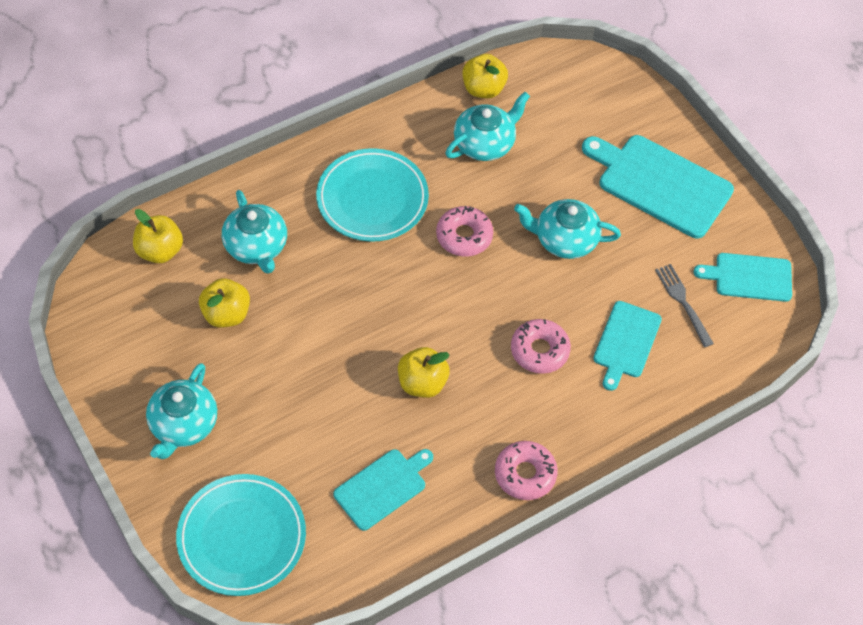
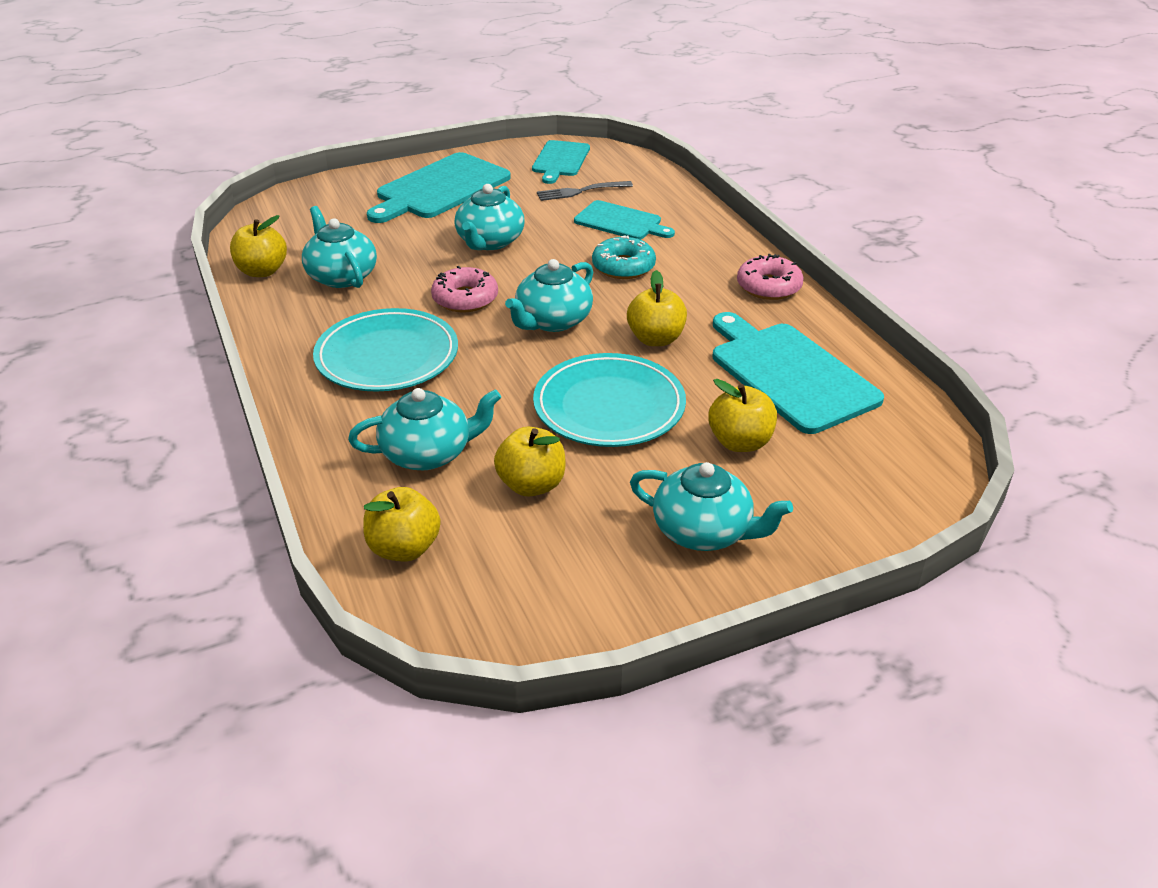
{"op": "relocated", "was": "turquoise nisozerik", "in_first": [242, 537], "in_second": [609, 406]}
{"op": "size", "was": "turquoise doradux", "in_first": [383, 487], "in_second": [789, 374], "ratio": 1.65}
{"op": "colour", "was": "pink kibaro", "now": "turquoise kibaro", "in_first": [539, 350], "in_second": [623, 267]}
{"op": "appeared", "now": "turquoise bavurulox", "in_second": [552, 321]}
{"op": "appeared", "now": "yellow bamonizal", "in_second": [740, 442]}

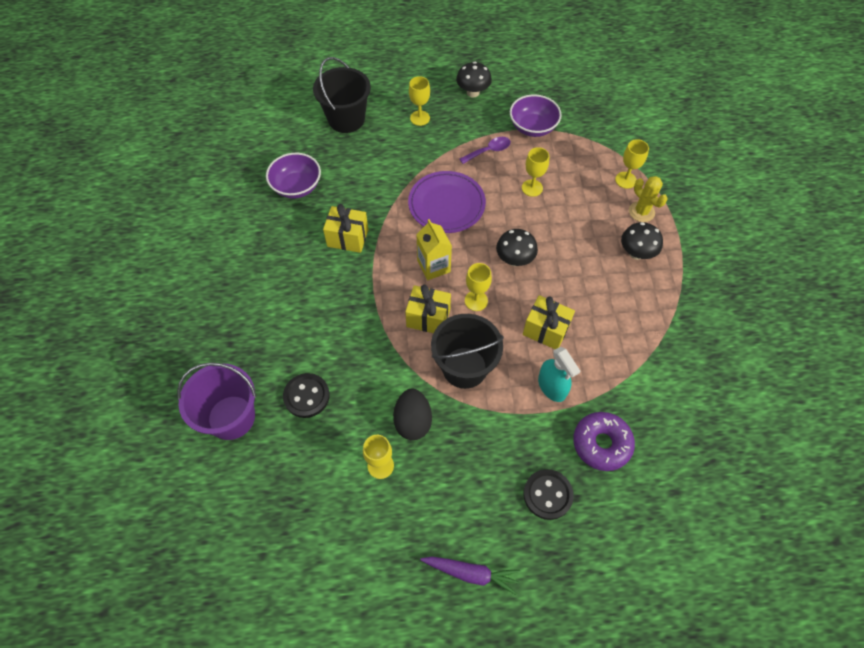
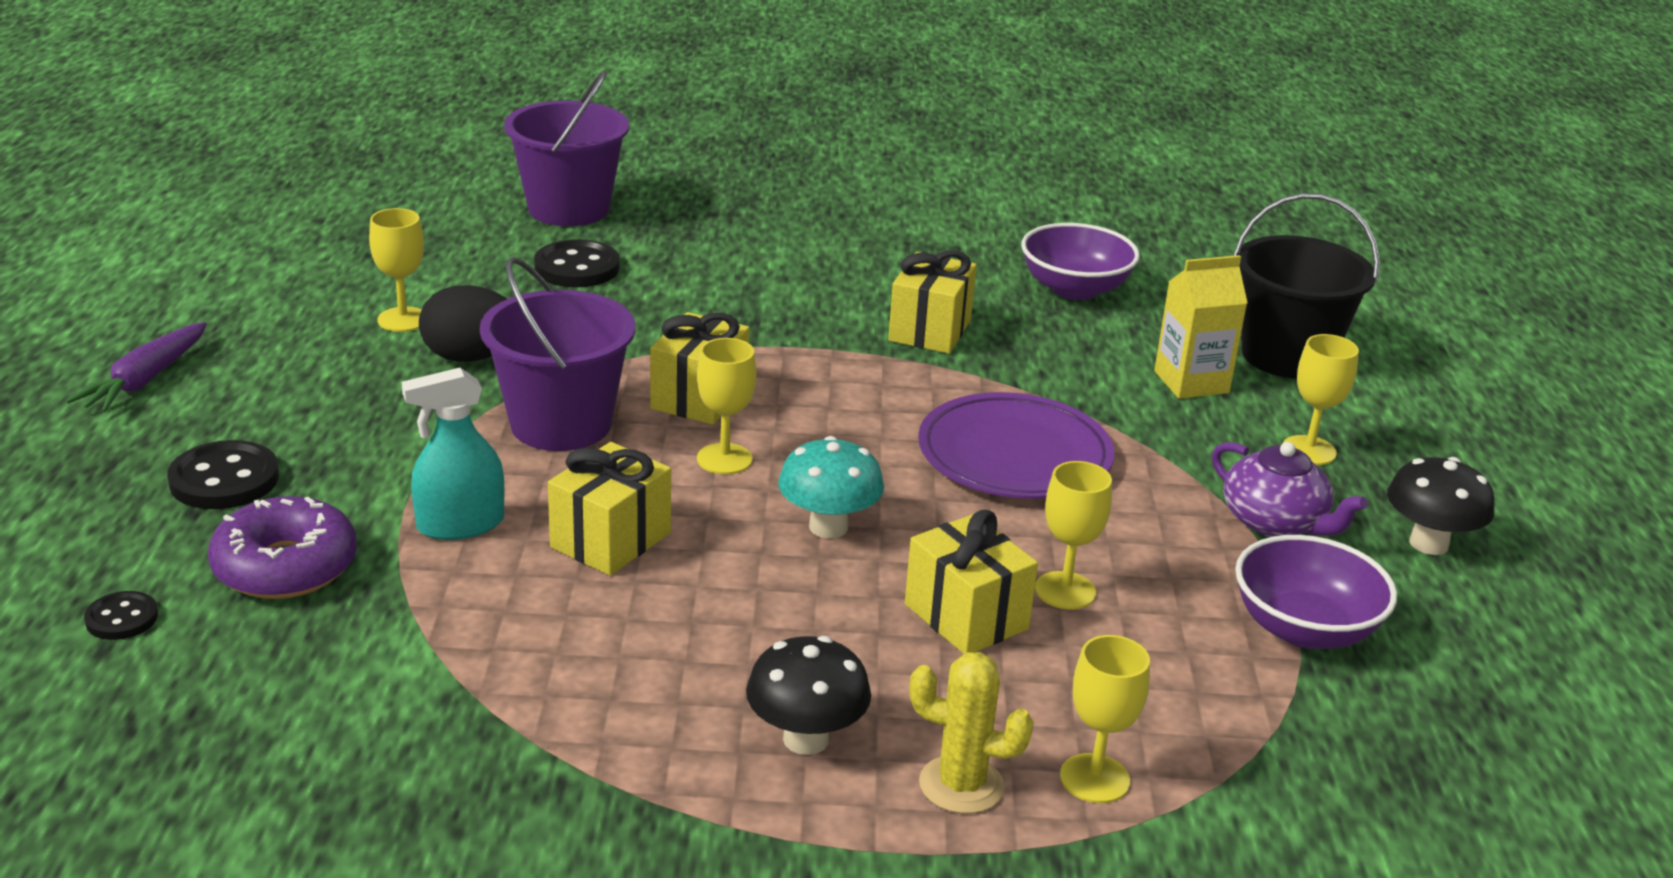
{"op": "relocated", "was": "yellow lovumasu", "in_first": [433, 266], "in_second": [1191, 382]}
{"op": "colour", "was": "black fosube", "now": "purple fosube", "in_first": [464, 367], "in_second": [561, 424]}
{"op": "missing", "was": "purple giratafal", "in_first": [489, 151]}
{"op": "colour", "was": "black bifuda", "now": "turquoise bifuda", "in_first": [514, 259], "in_second": [828, 527]}
{"op": "spun", "was": "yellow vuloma", "in_first": [641, 212], "in_second": [961, 785], "clockwise": 45}
{"op": "appeared", "now": "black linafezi", "in_second": [122, 618]}
{"op": "appeared", "now": "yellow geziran", "in_second": [966, 616]}
{"op": "appeared", "now": "purple bavurulox", "in_second": [1274, 522]}

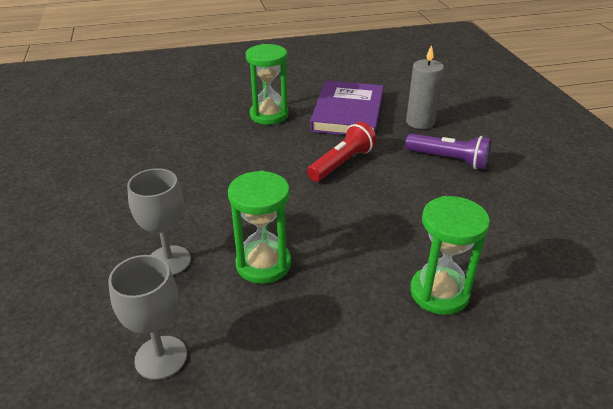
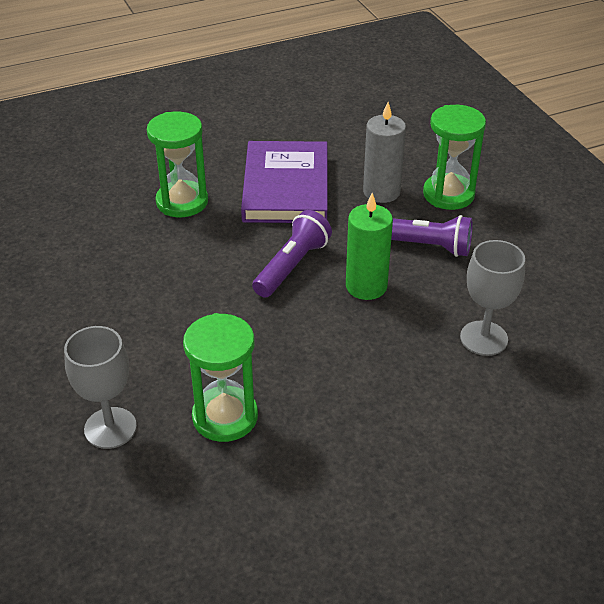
{"op": "relocated", "was": "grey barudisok", "in_first": [161, 357], "in_second": [484, 338]}
{"op": "colour", "was": "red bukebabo", "now": "purple bukebabo", "in_first": [342, 163], "in_second": [292, 266]}
{"op": "relocated", "was": "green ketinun", "in_first": [439, 293], "in_second": [448, 194]}
{"op": "appeared", "now": "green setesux", "in_second": [366, 286]}

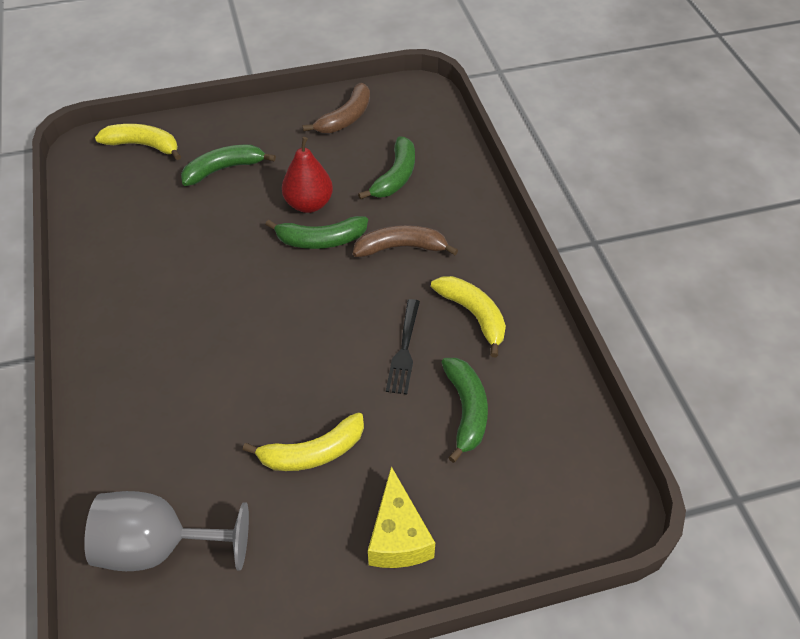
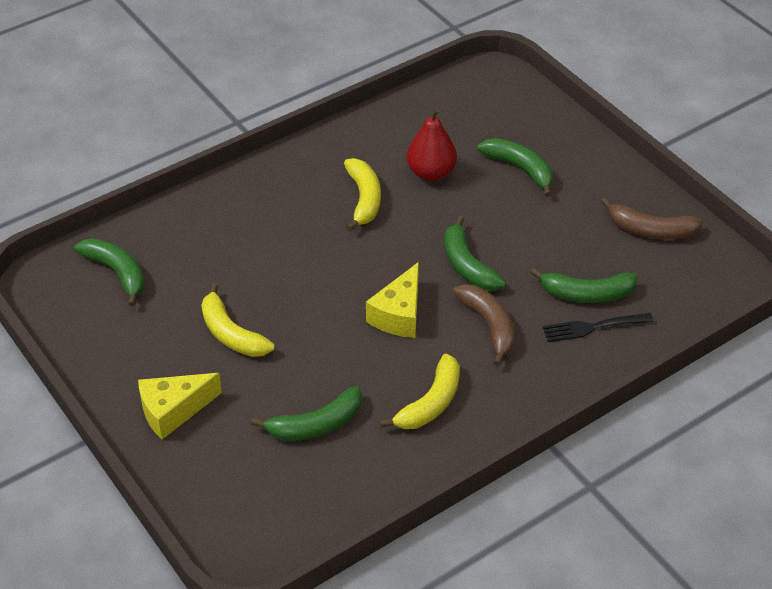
{"op": "exchanged", "was": "grey barudisok", "now": "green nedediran", "in_first": [159, 547], "in_second": [117, 273]}
{"op": "relocated", "was": "yellow nedediran", "in_first": [143, 145], "in_second": [364, 199]}
{"op": "relocated", "was": "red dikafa", "in_first": [309, 204], "in_second": [431, 173]}
{"op": "relocated", "was": "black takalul", "in_first": [404, 350], "in_second": [593, 327]}
{"op": "appeared", "now": "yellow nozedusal", "in_second": [399, 314]}

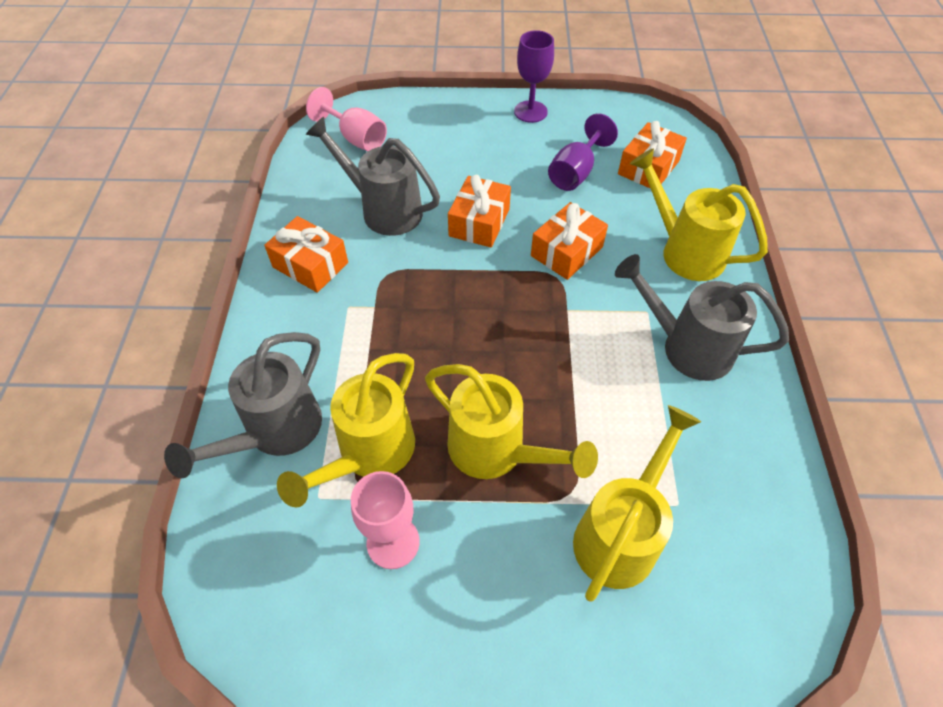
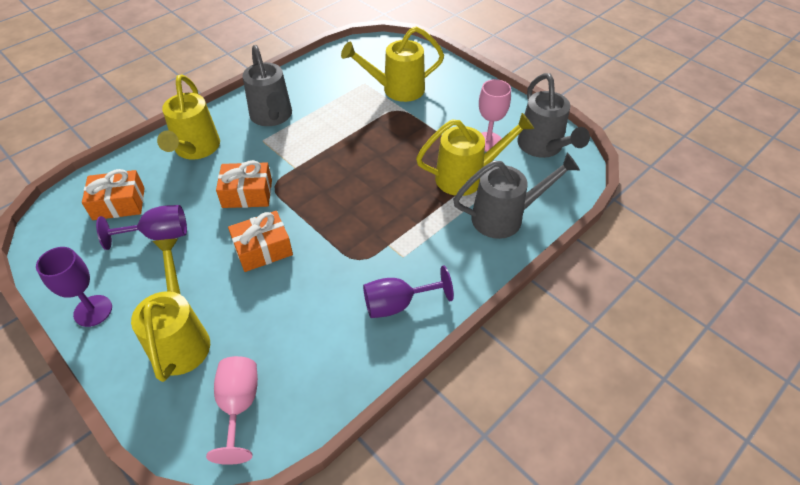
{"op": "exchanged", "was": "orange geziran", "now": "purple barudisok", "in_first": [310, 265], "in_second": [397, 304]}
{"op": "relocated", "was": "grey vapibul", "in_first": [384, 210], "in_second": [543, 147]}
{"op": "relocated", "was": "yellow vapibul", "in_first": [495, 451], "in_second": [181, 339]}

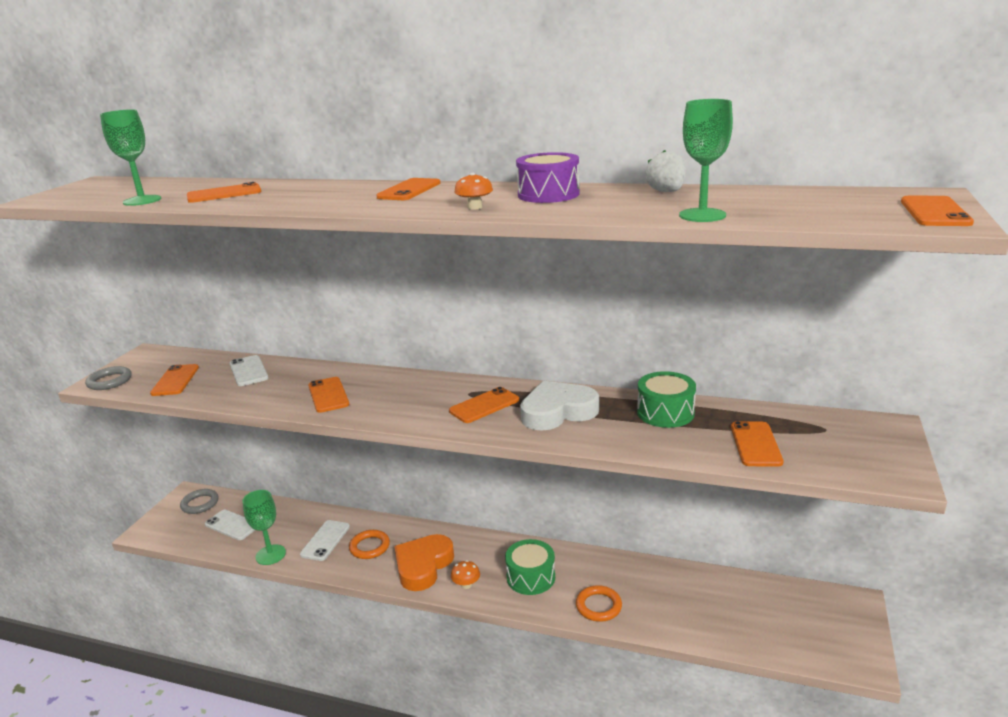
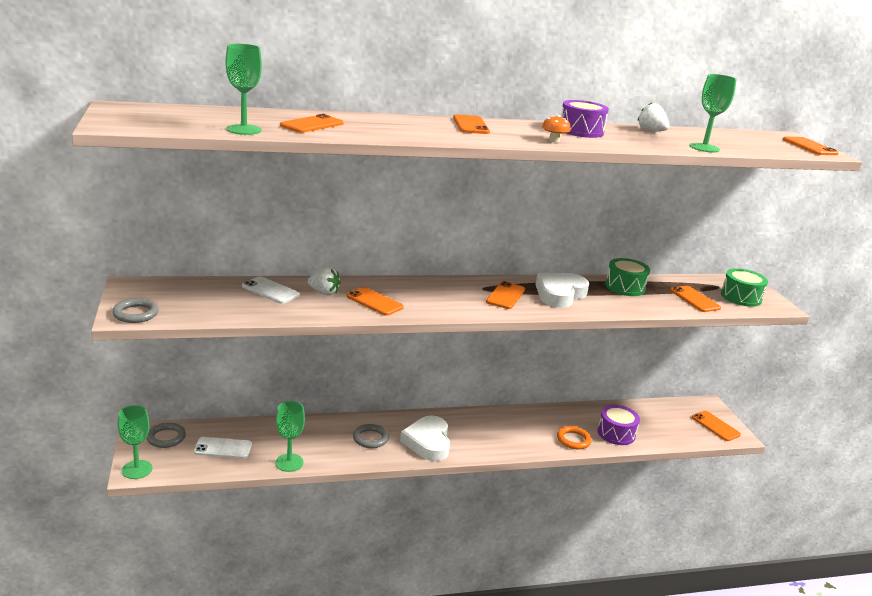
{"op": "relocated", "was": "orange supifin", "in_first": [175, 380], "in_second": [715, 426]}
{"op": "missing", "was": "white supifin", "in_first": [325, 540]}
{"op": "colour", "was": "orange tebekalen", "now": "grey tebekalen", "in_first": [369, 547], "in_second": [370, 438]}
{"op": "colour", "was": "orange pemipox", "now": "white pemipox", "in_first": [423, 566], "in_second": [428, 442]}
{"op": "missing", "was": "orange bifuda", "in_first": [466, 584]}
{"op": "relocated", "was": "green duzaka", "in_first": [531, 577], "in_second": [741, 297]}
{"op": "appeared", "now": "green barudisok", "in_second": [137, 469]}
{"op": "appeared", "now": "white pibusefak", "in_second": [324, 293]}
{"op": "appeared", "now": "purple duzaka", "in_second": [616, 433]}

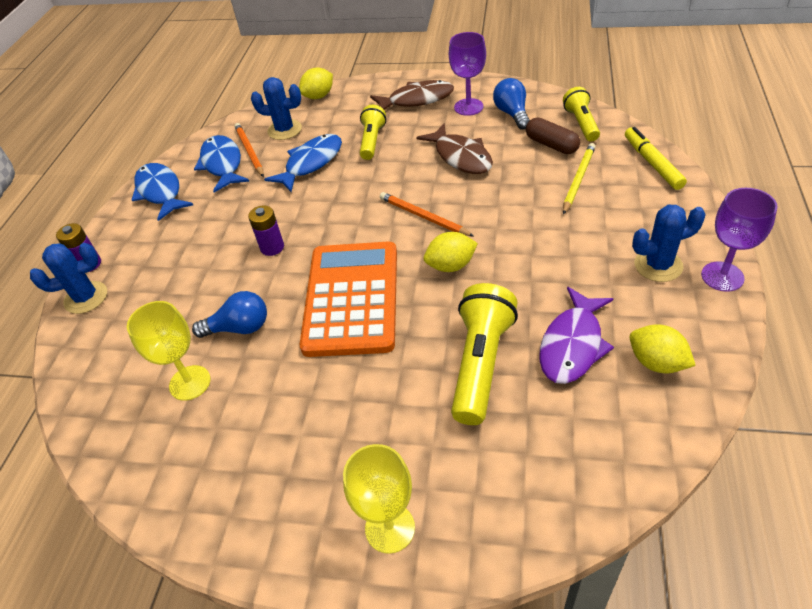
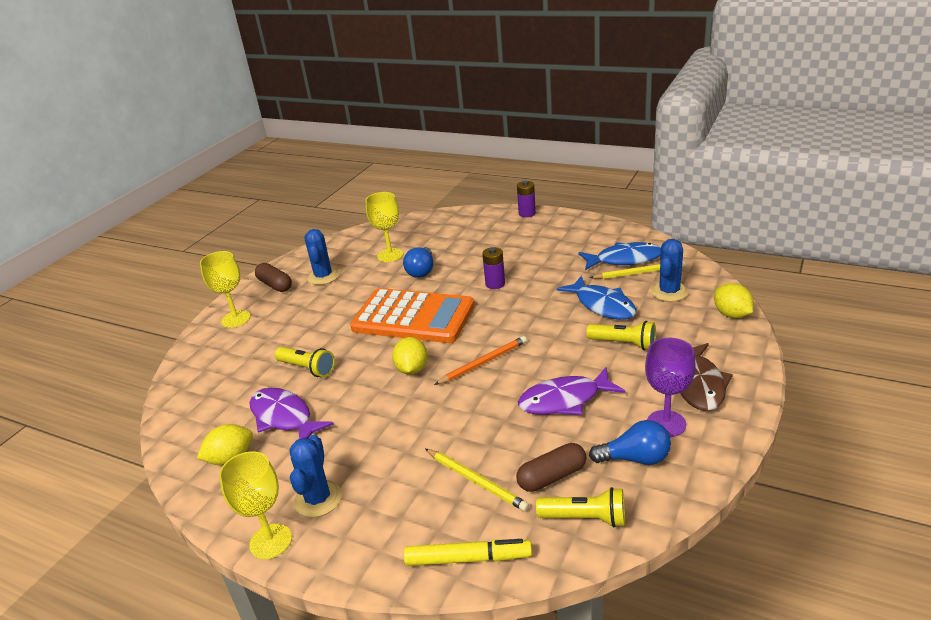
{"op": "relocated", "was": "blue vuloma", "in_first": [86, 298], "in_second": [323, 276]}
{"op": "missing", "was": "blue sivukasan", "in_first": [160, 192]}
{"op": "colour", "was": "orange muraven", "now": "yellow muraven", "in_first": [249, 151], "in_second": [639, 273]}
{"op": "colour", "was": "brown sivukasan", "now": "purple sivukasan", "in_first": [461, 157], "in_second": [564, 400]}
{"op": "size", "was": "yellow bukebabo", "in_first": [480, 363], "in_second": [307, 368], "ratio": 0.62}
{"op": "colour", "was": "purple barudisok", "now": "yellow barudisok", "in_first": [722, 276], "in_second": [270, 541]}
{"op": "appeared", "now": "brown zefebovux", "in_second": [275, 285]}

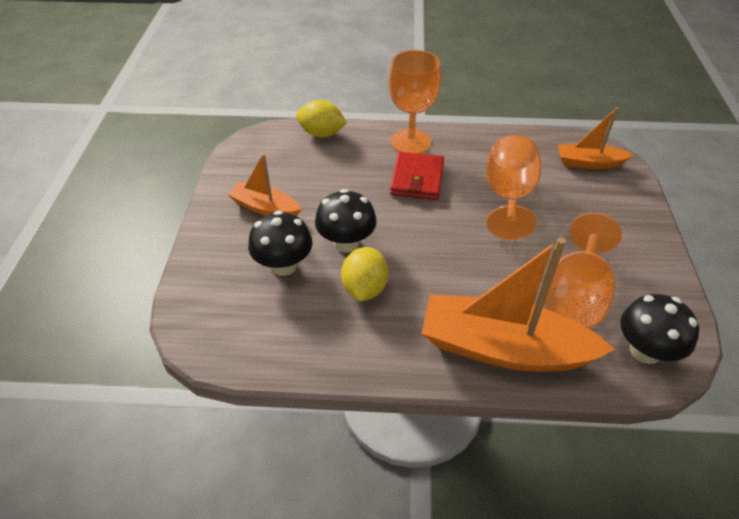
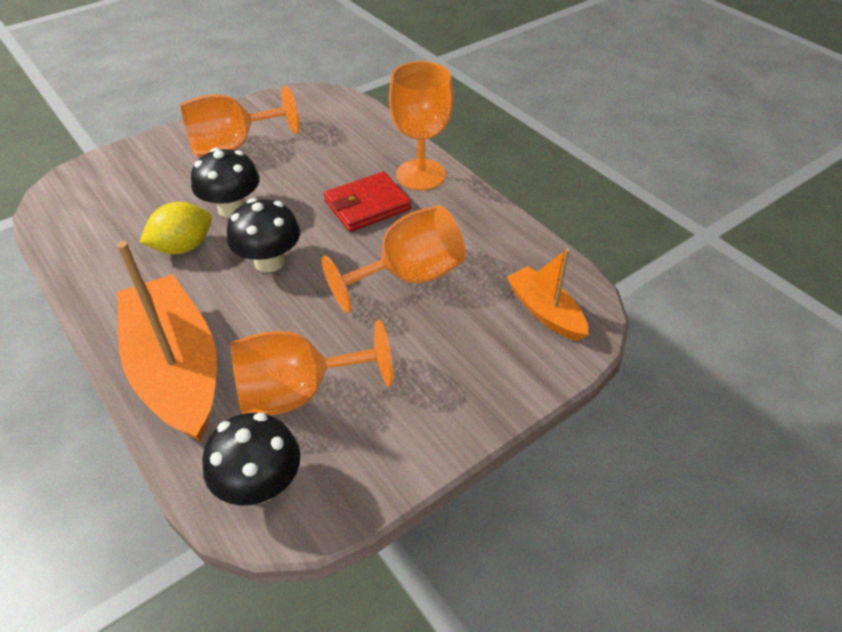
{"op": "exchanged", "was": "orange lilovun", "now": "orange barudisok", "in_first": [265, 208], "in_second": [233, 146]}
{"op": "relocated", "was": "black bifuda", "in_first": [283, 265], "in_second": [269, 261]}
{"op": "missing", "was": "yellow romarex", "in_first": [321, 134]}

